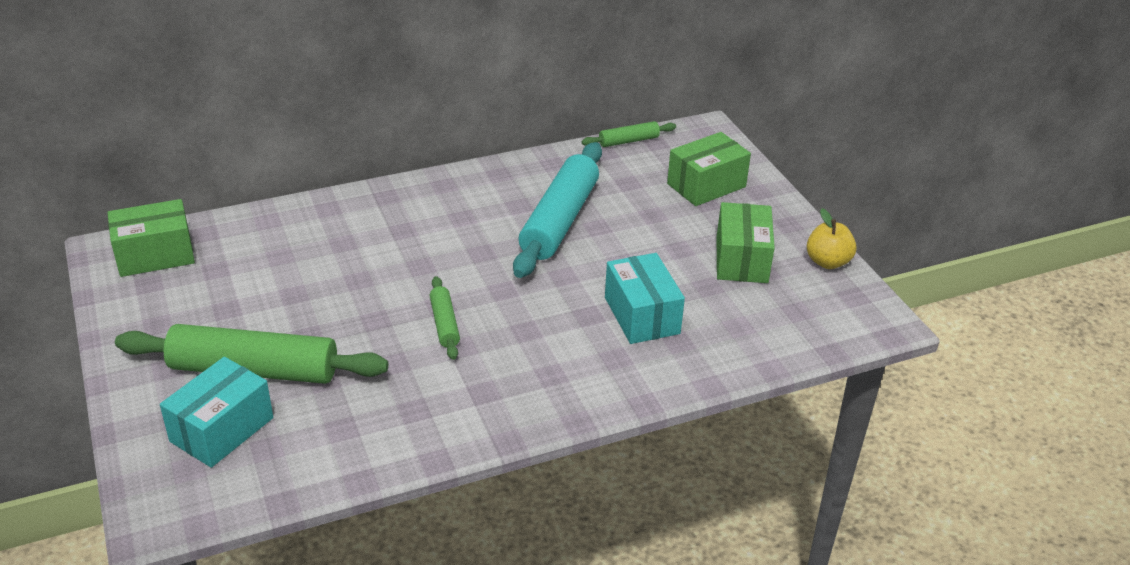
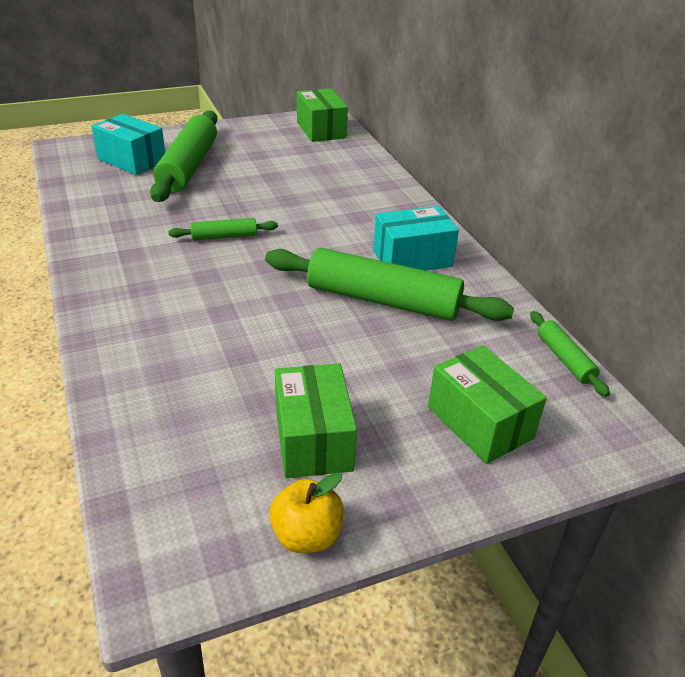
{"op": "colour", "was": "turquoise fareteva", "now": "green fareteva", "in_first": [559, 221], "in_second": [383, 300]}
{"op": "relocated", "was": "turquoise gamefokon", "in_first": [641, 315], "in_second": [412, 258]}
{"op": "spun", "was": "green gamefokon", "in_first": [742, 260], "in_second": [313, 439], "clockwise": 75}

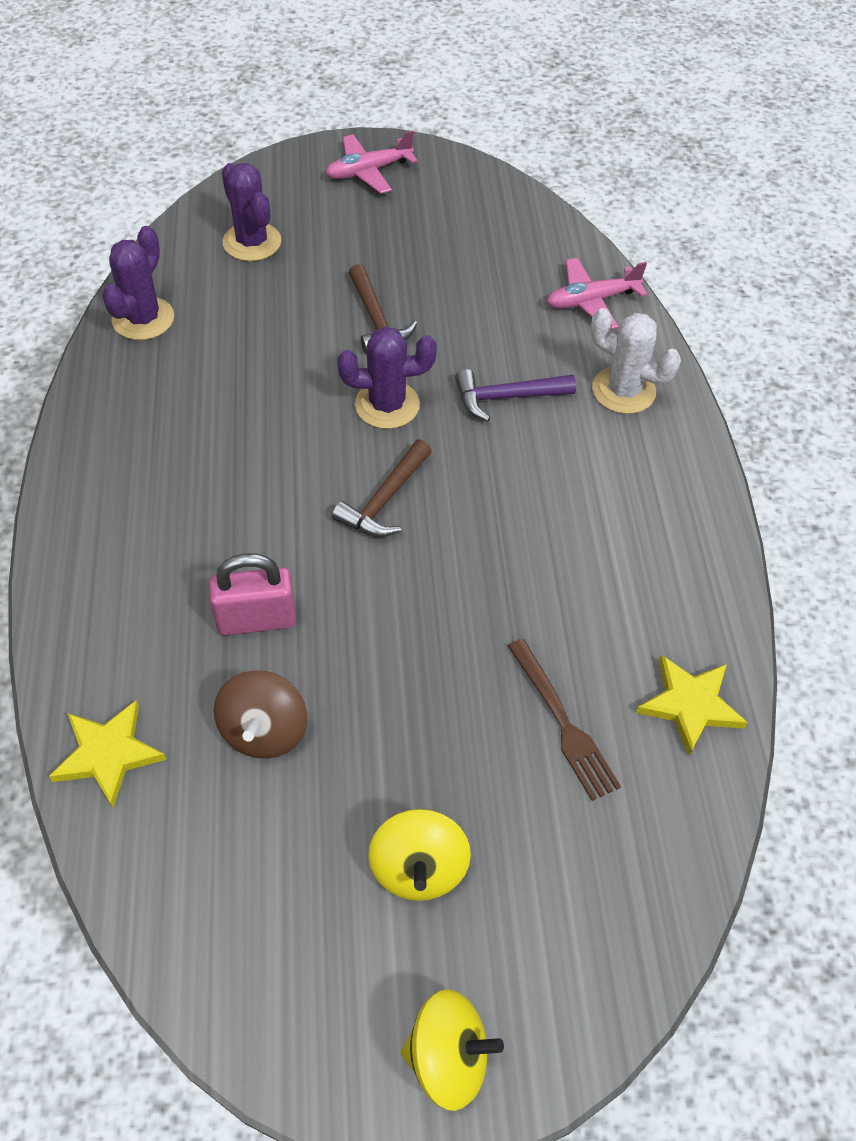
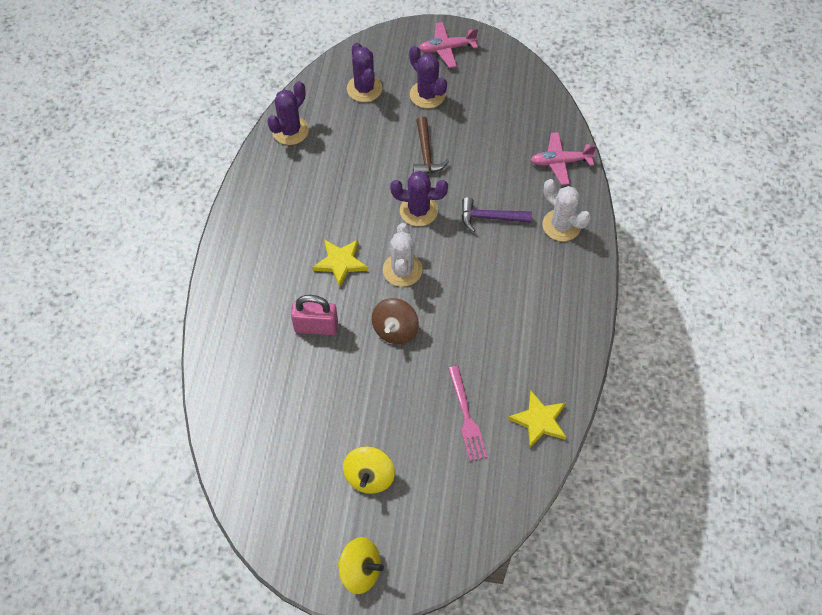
{"op": "relocated", "was": "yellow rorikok", "in_first": [108, 754], "in_second": [340, 262]}
{"op": "relocated", "was": "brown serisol", "in_first": [264, 731], "in_second": [395, 330]}
{"op": "exchanged", "was": "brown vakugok", "now": "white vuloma", "in_first": [384, 500], "in_second": [402, 270]}
{"op": "colour", "was": "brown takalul", "now": "pink takalul", "in_first": [564, 724], "in_second": [467, 417]}
{"op": "appeared", "now": "purple vuloma", "in_second": [427, 95]}

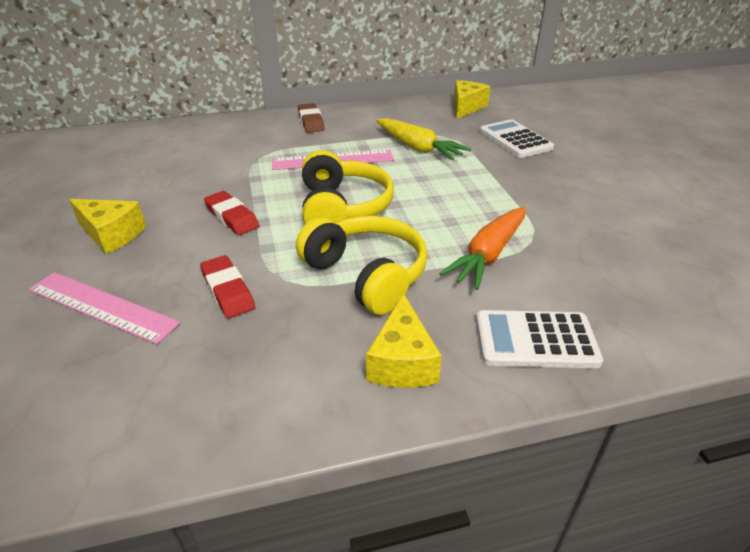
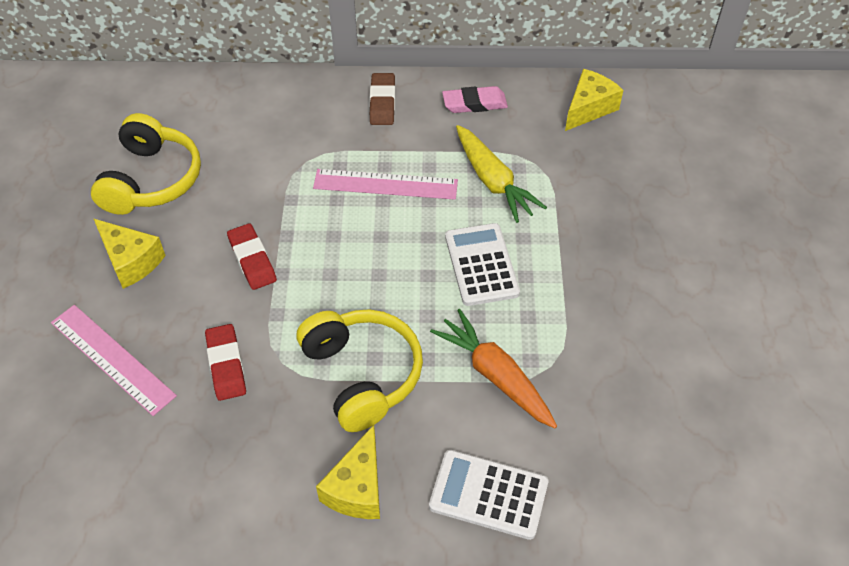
{"op": "relocated", "was": "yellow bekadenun", "in_first": [342, 208], "in_second": [151, 180]}
{"op": "spun", "was": "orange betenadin", "in_first": [488, 255], "in_second": [495, 375], "clockwise": 90}
{"op": "relocated", "was": "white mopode", "in_first": [515, 140], "in_second": [481, 265]}
{"op": "appeared", "now": "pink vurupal", "in_second": [474, 103]}

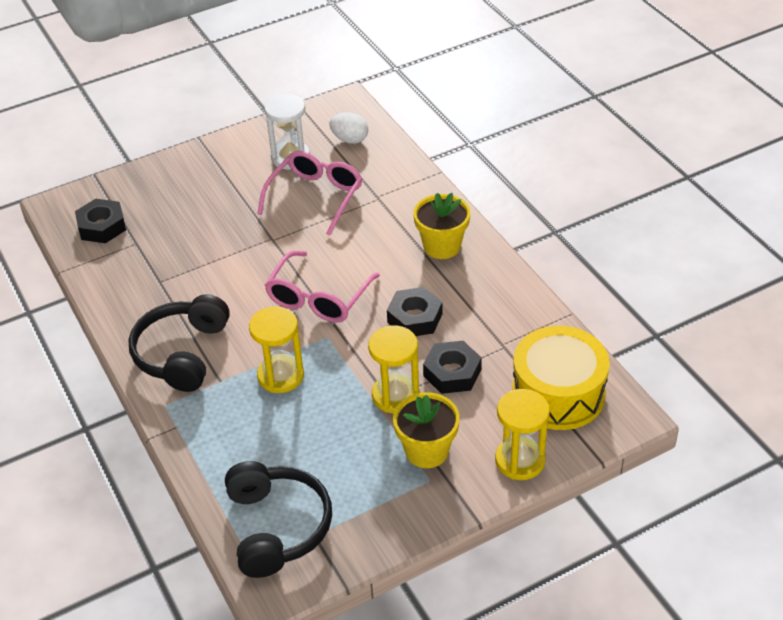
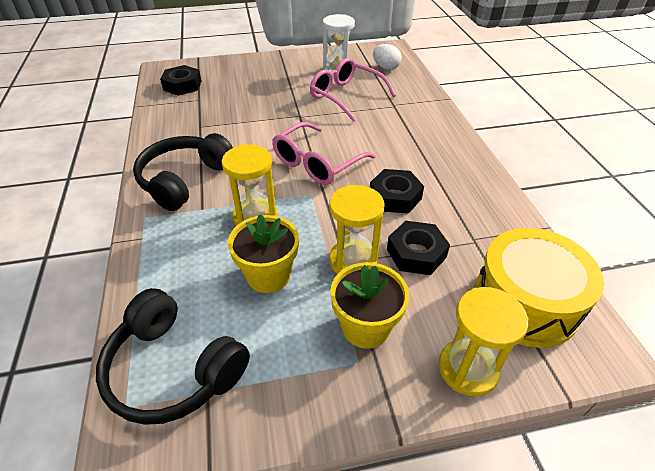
{"op": "spun", "was": "black bekadenun", "in_first": [277, 527], "in_second": [173, 369], "clockwise": 120}
{"op": "spun", "was": "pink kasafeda", "in_first": [316, 196], "in_second": [345, 96], "clockwise": -90}
{"op": "relocated", "was": "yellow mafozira", "in_first": [442, 246], "in_second": [268, 275]}

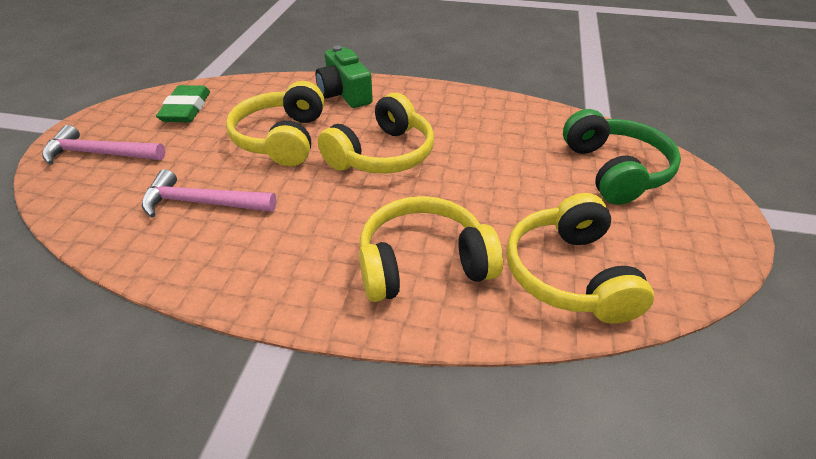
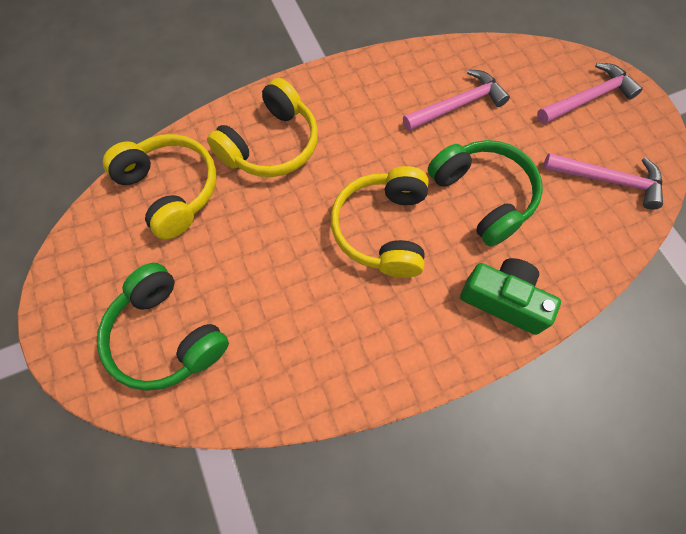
{"op": "exchanged", "was": "green vurupal", "now": "pink vakugok", "in_first": [186, 109], "in_second": [608, 180]}
{"op": "colour", "was": "yellow bekadenun", "now": "green bekadenun", "in_first": [282, 138], "in_second": [483, 196]}

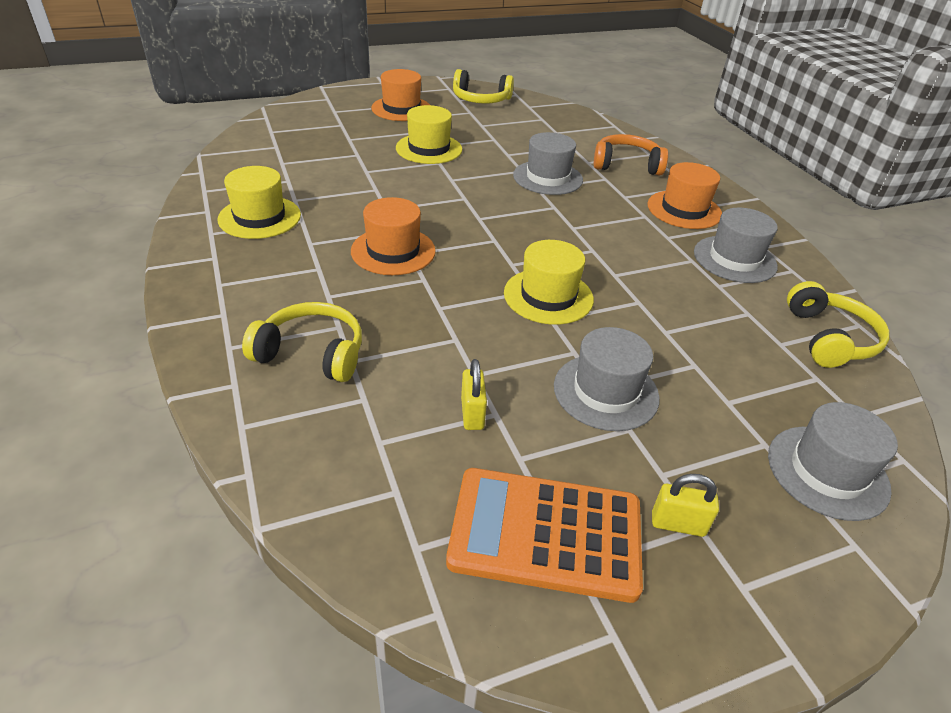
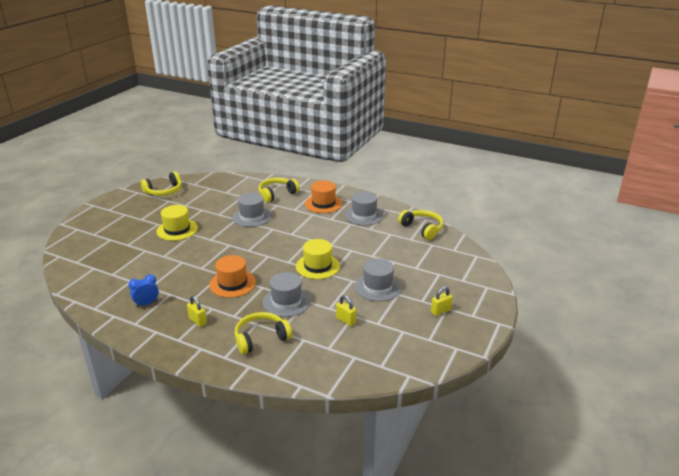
{"op": "exchanged", "was": "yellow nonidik", "now": "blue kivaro", "in_first": [259, 217], "in_second": [146, 304]}
{"op": "missing", "was": "orange nonidik", "in_first": [401, 109]}
{"op": "missing", "was": "orange mopode", "in_first": [545, 534]}
{"op": "colour", "was": "orange bekadenun", "now": "yellow bekadenun", "in_first": [626, 165], "in_second": [277, 194]}
{"op": "relocated", "was": "grey nonidik", "in_first": [827, 472], "in_second": [286, 302]}
{"op": "appeared", "now": "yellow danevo", "in_second": [198, 321]}

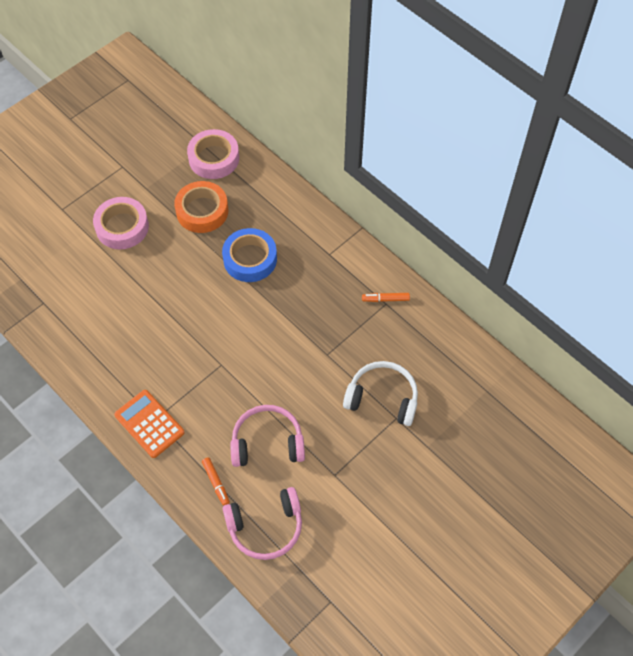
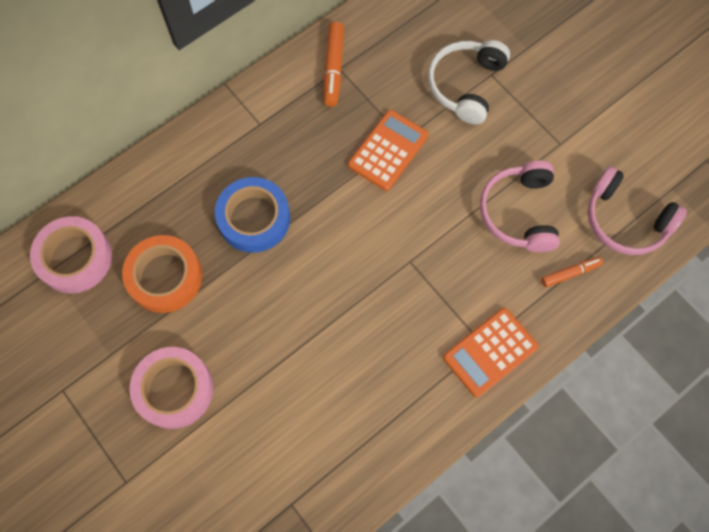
{"op": "spun", "was": "pink bekadenun", "in_first": [266, 527], "in_second": [625, 220], "clockwise": 135}
{"op": "size", "was": "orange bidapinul", "in_first": [385, 299], "in_second": [333, 68], "ratio": 1.55}
{"op": "appeared", "now": "orange mopode", "in_second": [388, 150]}

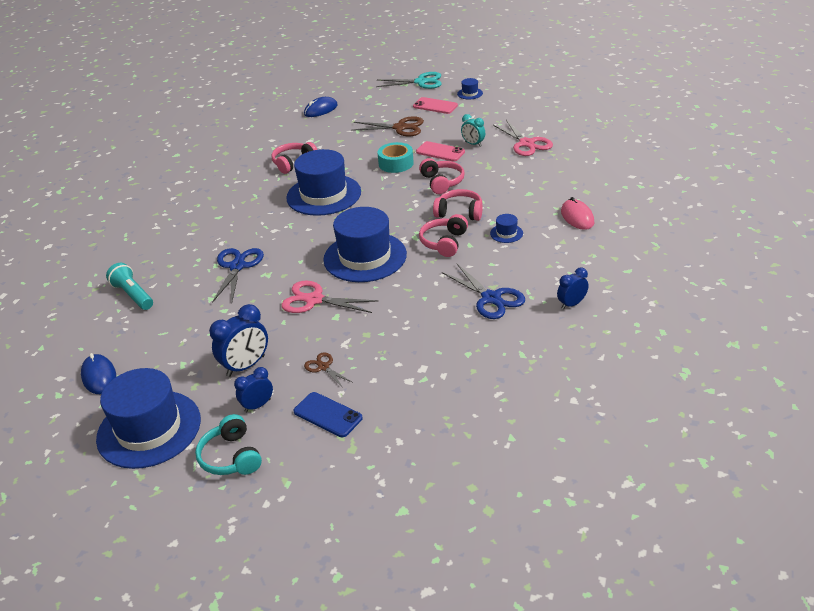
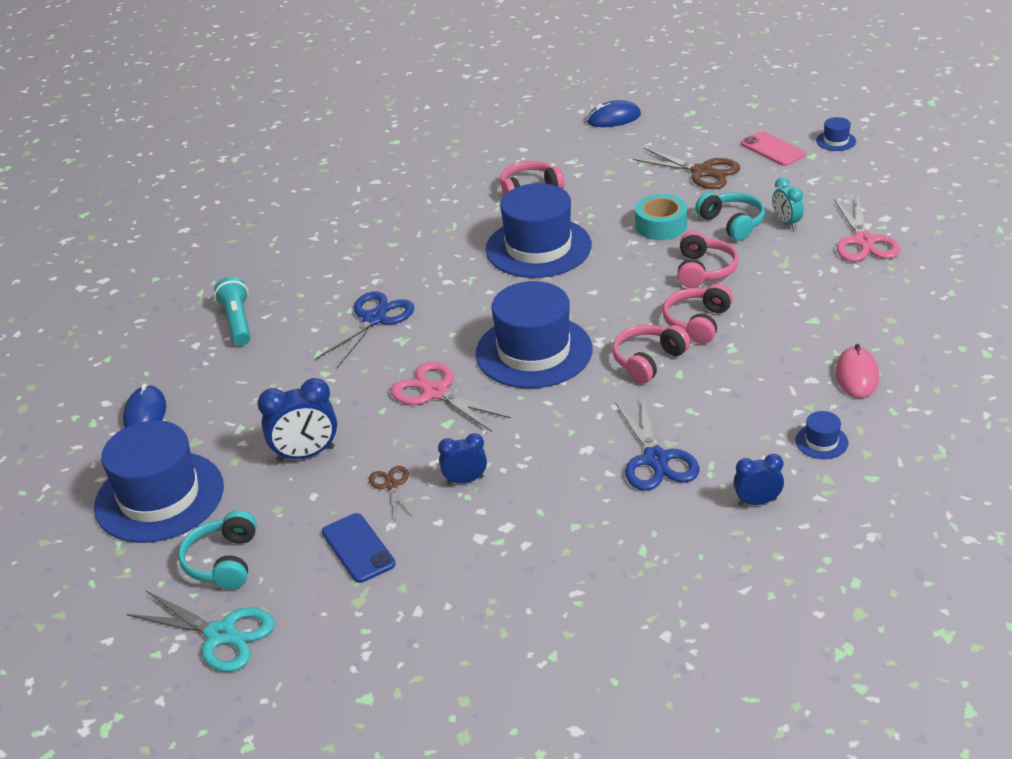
{"op": "relocated", "was": "blue kivaro", "in_first": [257, 405], "in_second": [465, 480]}
{"op": "relocated", "was": "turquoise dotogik", "in_first": [421, 82], "in_second": [221, 635]}
{"op": "exchanged", "was": "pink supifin", "now": "turquoise bekadenun", "in_first": [440, 152], "in_second": [732, 223]}
{"op": "spun", "was": "pink bekadenun", "in_first": [459, 212], "in_second": [697, 322], "clockwise": -105}
{"op": "relocated", "was": "blue nonidik", "in_first": [506, 233], "in_second": [821, 442]}

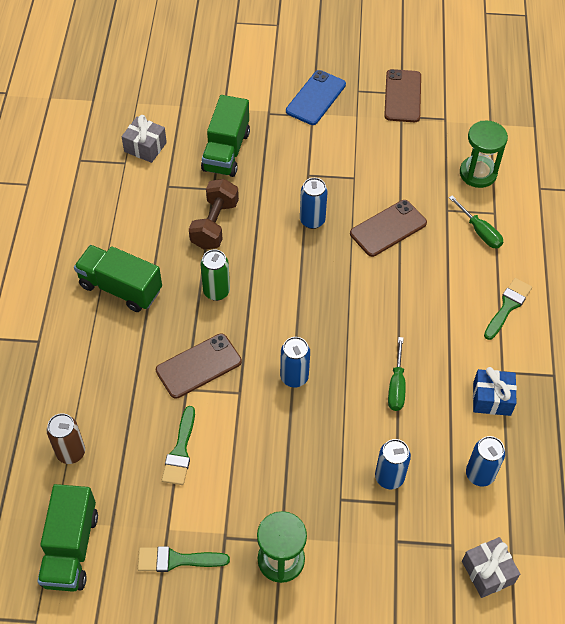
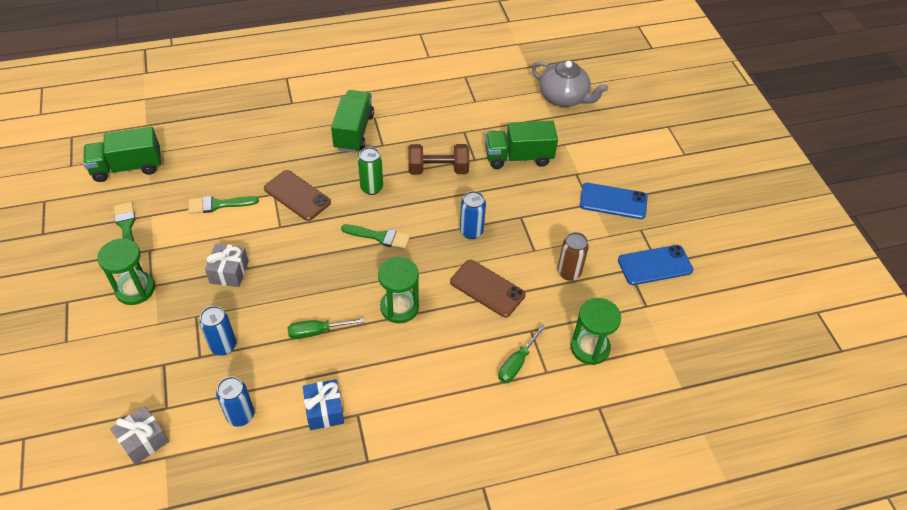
{"op": "relocated", "was": "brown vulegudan", "in_first": [71, 452], "in_second": [569, 272]}
{"op": "relocated", "was": "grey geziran", "in_first": [145, 147], "in_second": [229, 272]}
{"op": "missing", "was": "blue vulegudan", "in_first": [294, 377]}
{"op": "colour", "was": "brown supifin", "now": "blue supifin", "in_first": [402, 96], "in_second": [655, 265]}
{"op": "relocated", "was": "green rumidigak", "in_first": [507, 306], "in_second": [379, 237]}
{"op": "appeared", "now": "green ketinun", "in_second": [399, 307]}
{"op": "appeared", "now": "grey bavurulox", "in_second": [564, 98]}

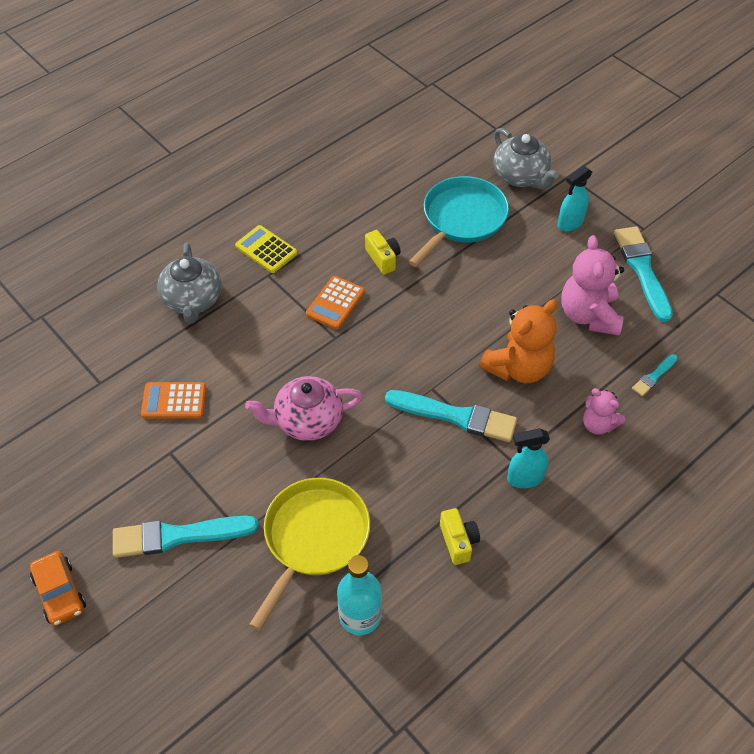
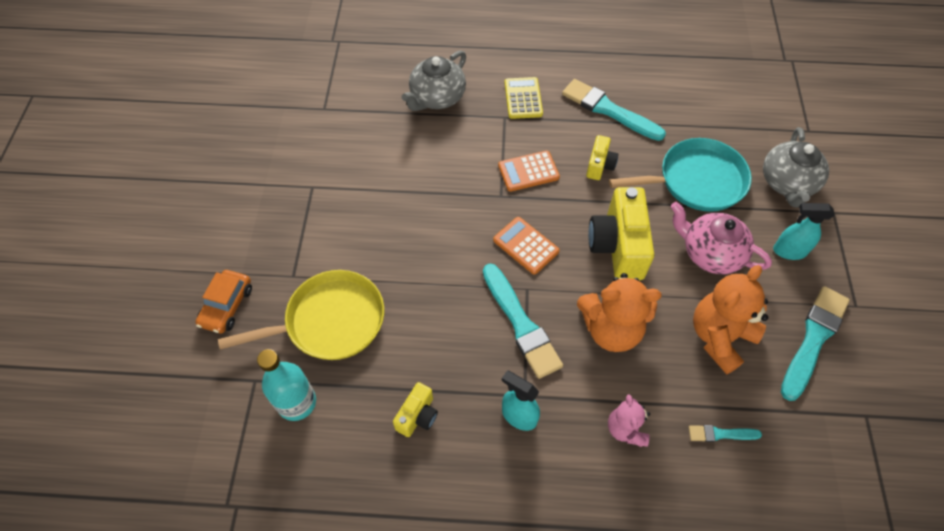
{"op": "relocated", "was": "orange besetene", "in_first": [60, 593], "in_second": [227, 306]}
{"op": "relocated", "was": "turquoise rumidigak", "in_first": [178, 536], "in_second": [609, 110]}
{"op": "relocated", "was": "orange mopode", "in_first": [174, 401], "in_second": [525, 246]}
{"op": "relocated", "was": "pink bavurulox", "in_first": [307, 421], "in_second": [710, 253]}
{"op": "colour", "was": "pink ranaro", "now": "orange ranaro", "in_first": [589, 315], "in_second": [719, 337]}
{"op": "appeared", "now": "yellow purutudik", "in_second": [617, 246]}

